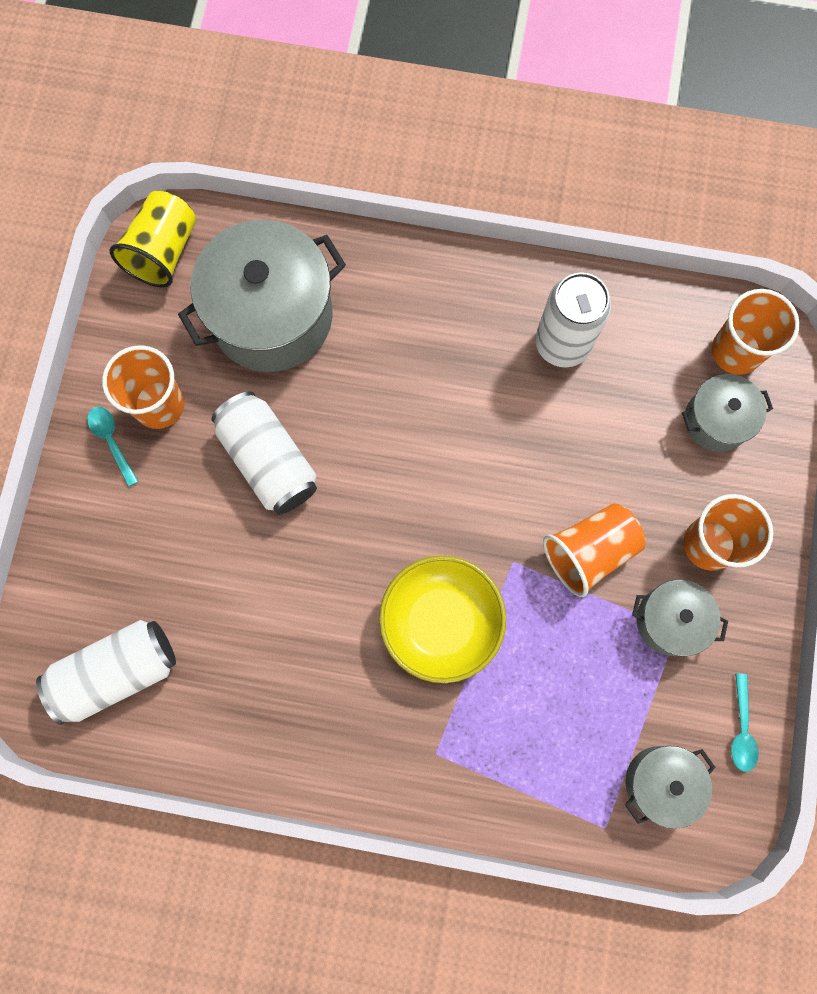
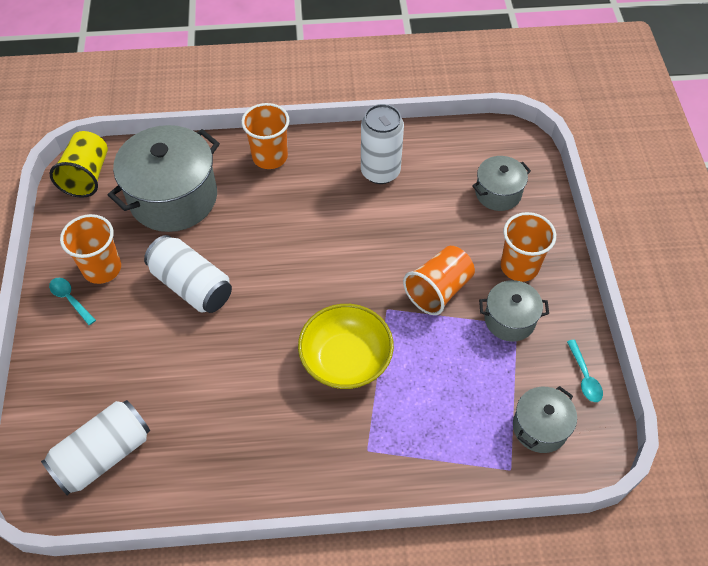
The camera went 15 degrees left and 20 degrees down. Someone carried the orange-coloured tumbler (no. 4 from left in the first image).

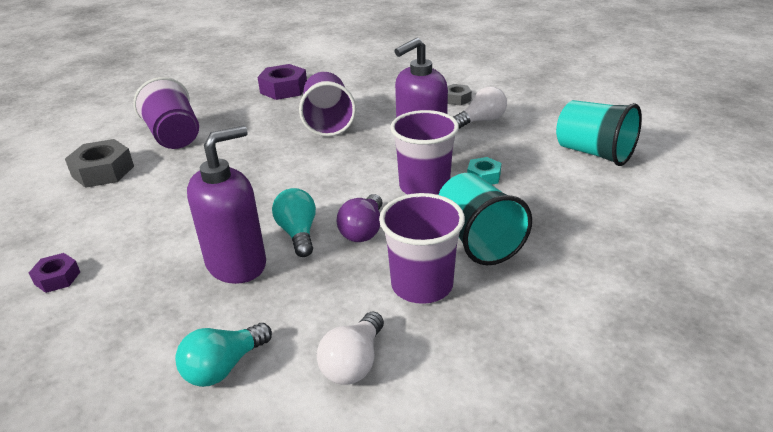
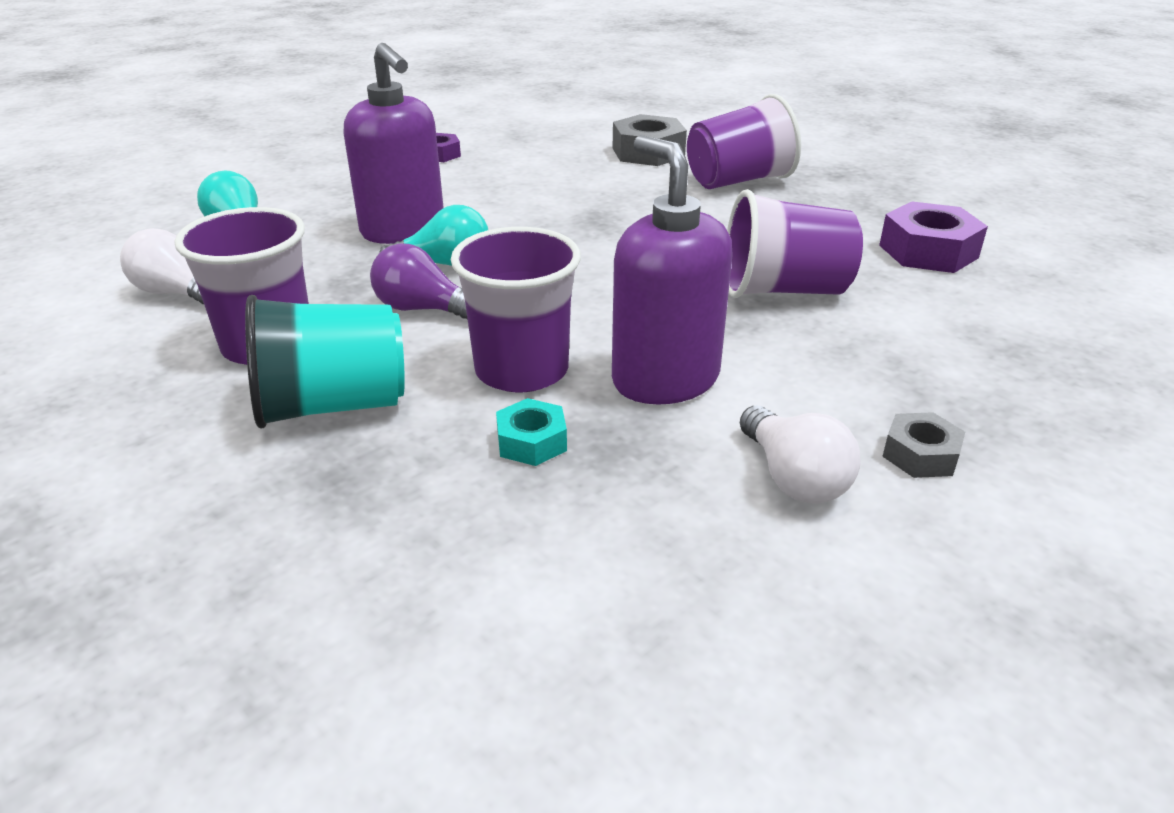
The camera went 95 degrees right and 0 degrees up. Someone took away the turquoise tumbler (no. 2 from left).

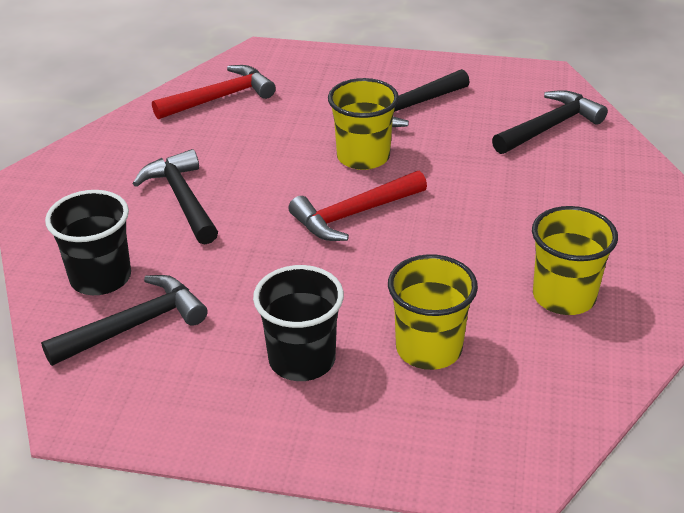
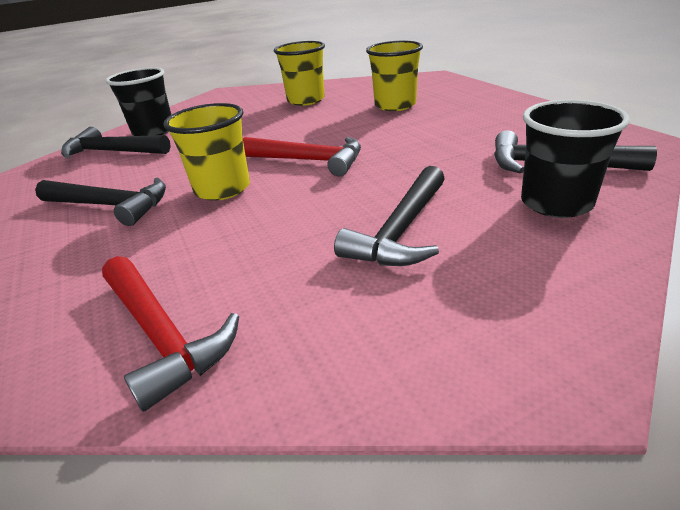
The camera went 125 degrees left and 5 degrees down. Someone rotated the crimson claw hammer (no. 1 from left) by 150 degrees counterclockwise. Someone carried the ebony tumbler (no. 2 from left in the first image).

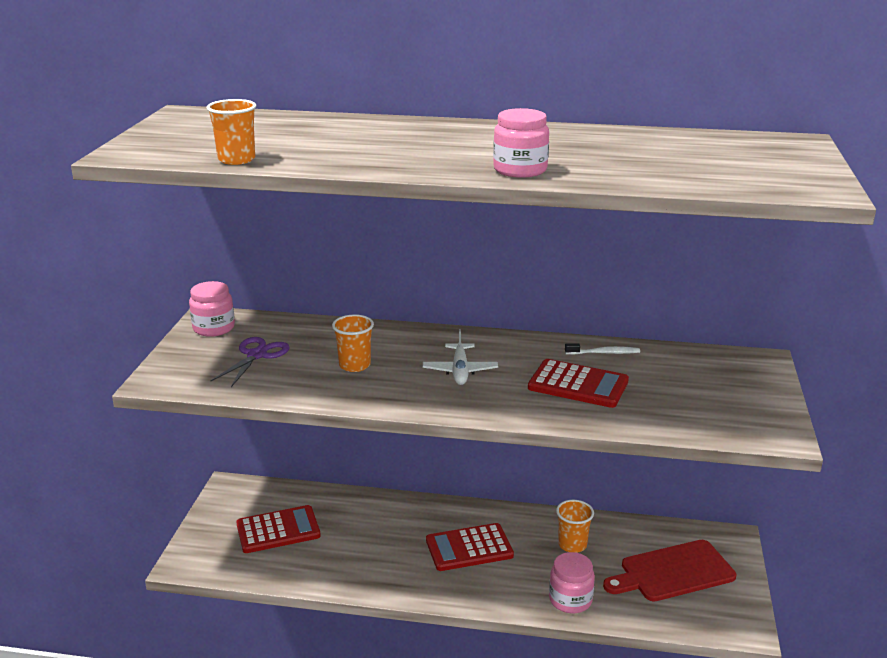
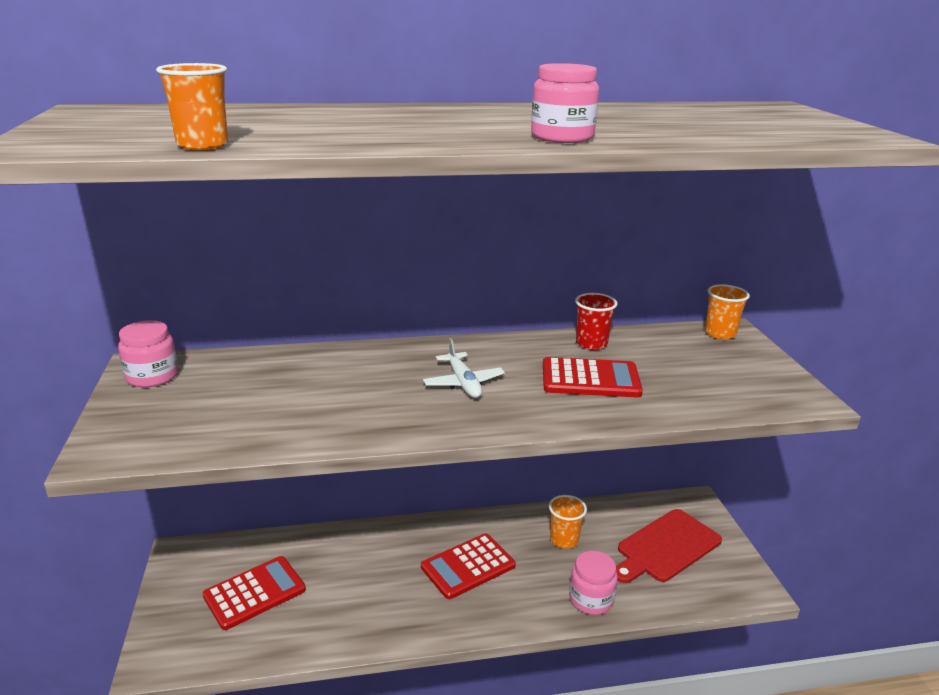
The camera went 20 degrees left and 0 degrees up. Someone swapped the snow-white tooth brush for the crimson tumbler. Someone carried the orange-coloured tumbler (no. 2 from left in the first image). Someone took away the royal purple scissors.

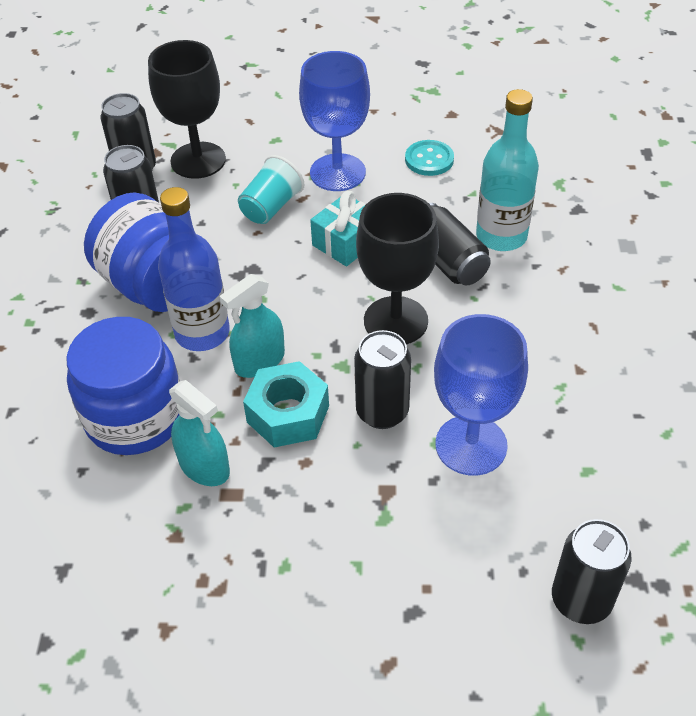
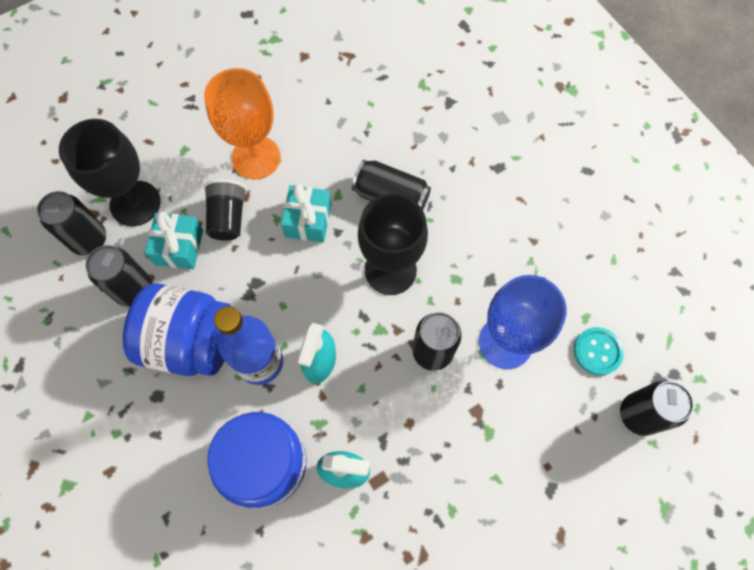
The camera went 35 degrees left and 20 degrees up. Someone put down the turquoise present (no. 1 from left). Someone repainted the turquoise tumbler, which became the ebony tumbler. Someone repainted the cobalt wine glass (no. 1 from left), which became the orange-coloured wine glass. Someone carried the turquoise shirt button. Someone took away the turquoise hex nut. Someone took away the turquoise bottle.

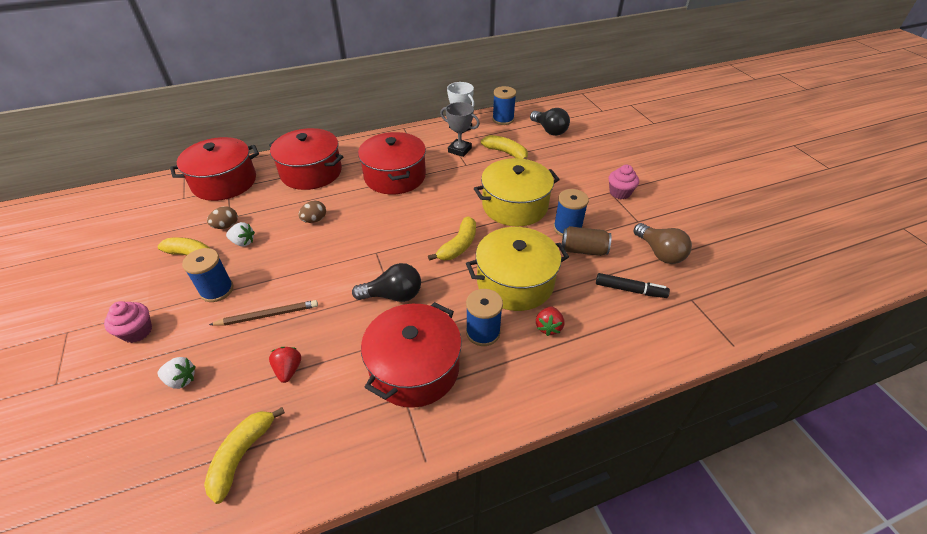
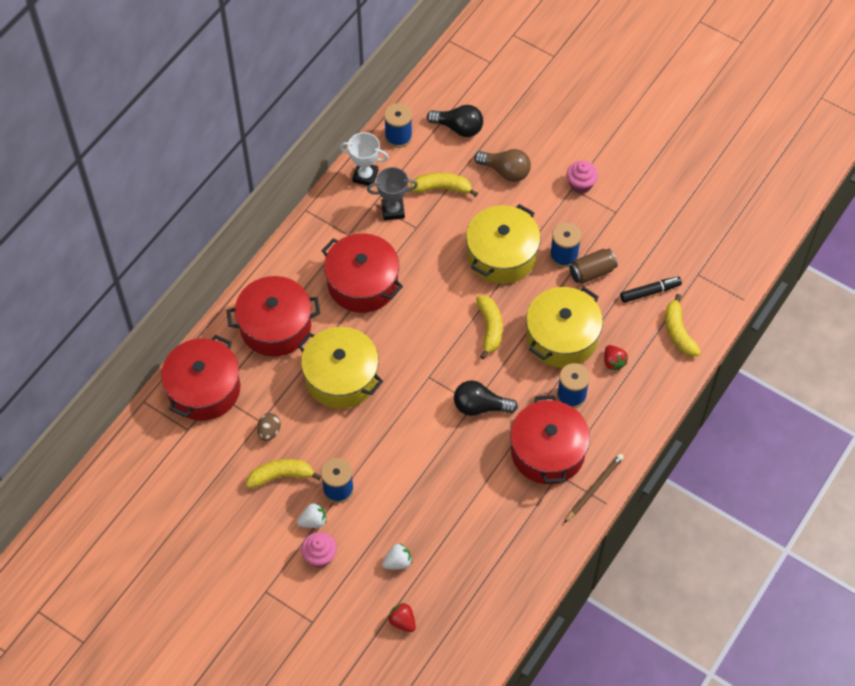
The camera went 35 degrees left and 15 degrees up. Someone carried the snow-white strawberry (no. 2 from left in the first image). Someone swapped the brown toy egg (no. 2 from left) for the golden pot (no. 1 from left). Someone carried the crimson strawberry (no. 1 from left). Someone rotated the ebony bulb (no. 1 from left in the first image) by 135 degrees counterclockwise. Someone carried the brown bulb. Someone carried the brown pencil. Someone carried the golden toy banana (no. 2 from left in the first image).

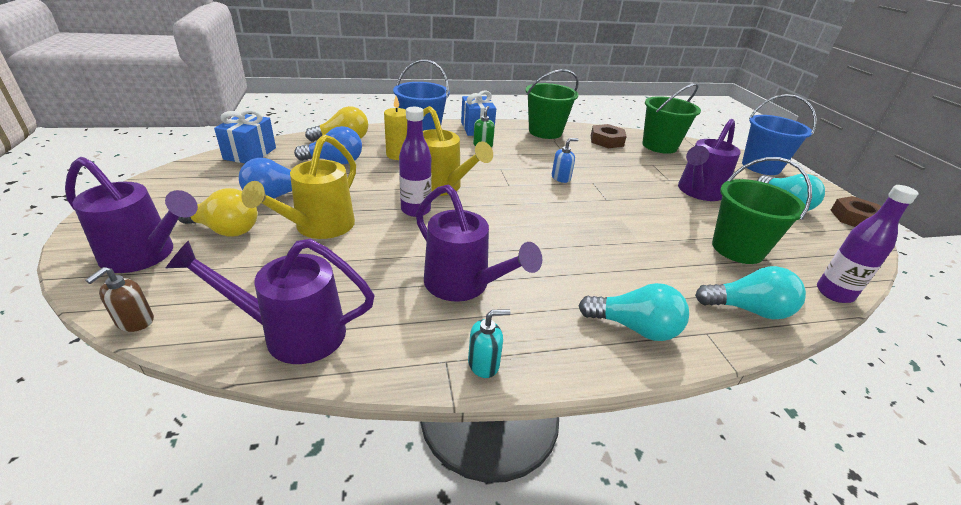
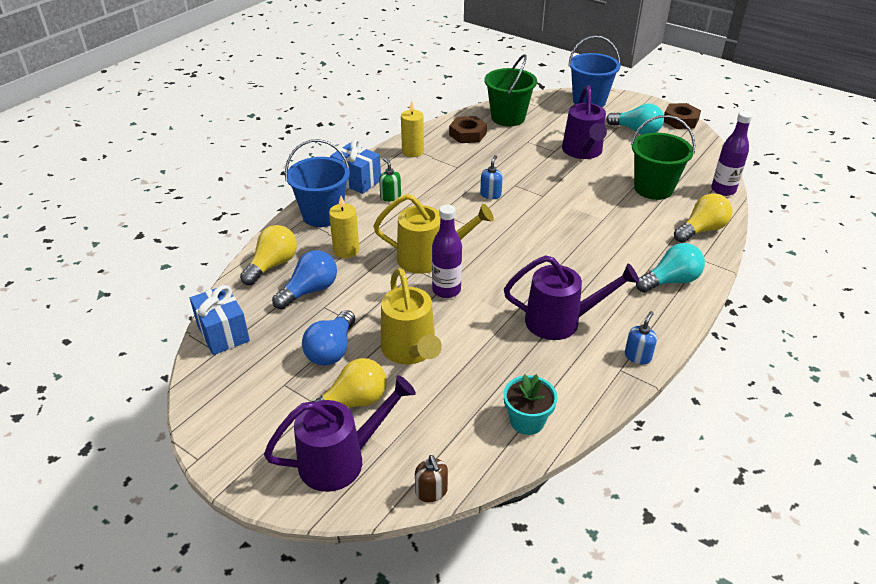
The camera went 40 degrees left and 5 degrees up. Someone swapped the leaf-green bucket (no. 1 from left) for the golden wax candle (no. 2 from left). Someone swapped the royal purple sprinkling can (no. 2 from left) for the turquoise potted plant. Someone repainted the turquoise pump bottle, which became the cobalt pump bottle (no. 2 from left). Someone repainted the turquoise bulb (no. 2 from left), which became the golden bulb (no. 3 from left).

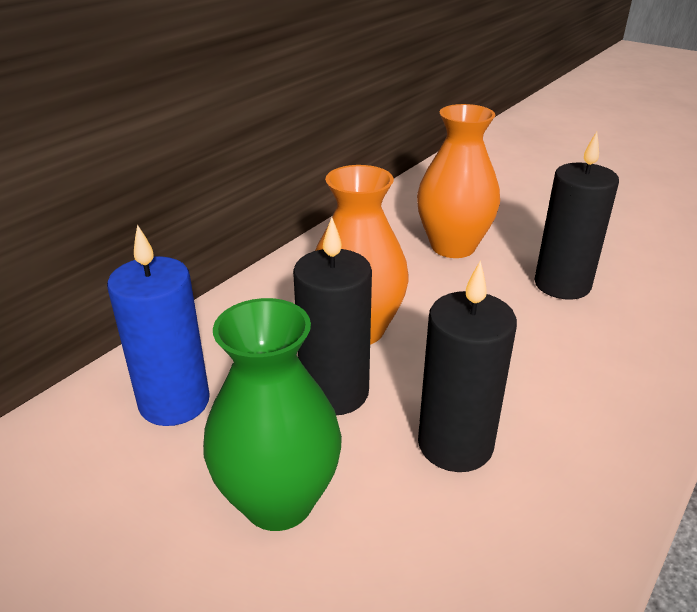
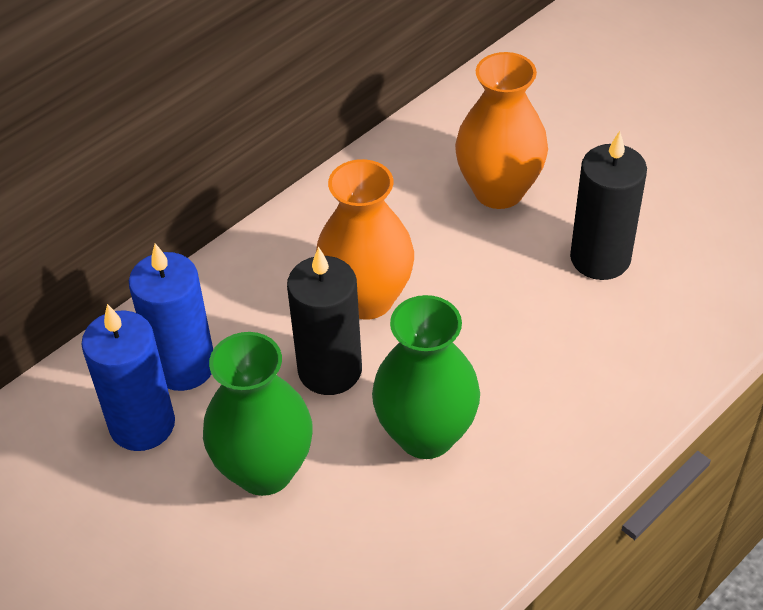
The camera went 10 degrees right and 15 degrees up. Someone put down the cobalt wax candle (no. 1 from left). Someone swapped the ebony wax candle (no. 2 from left) for the leaf-green tall vase (no. 2 from left).

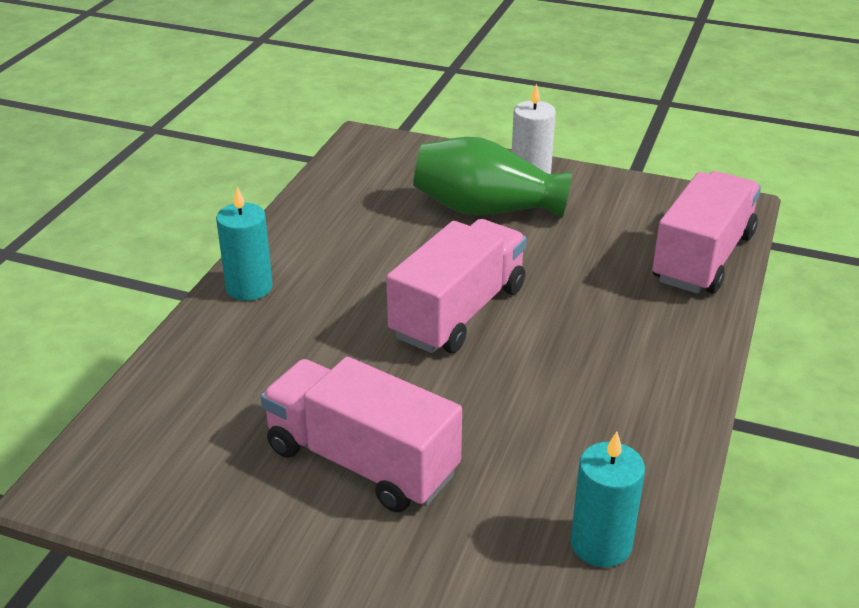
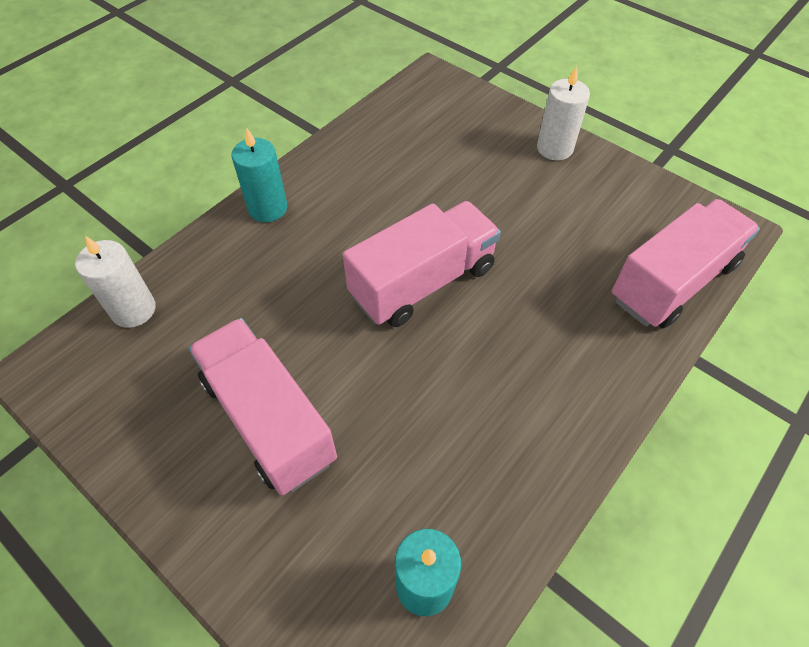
The camera went 20 degrees right and 20 degrees up. Someone put down the snow-white wax candle (no. 1 from left). Someone took away the leaf-green tall vase.

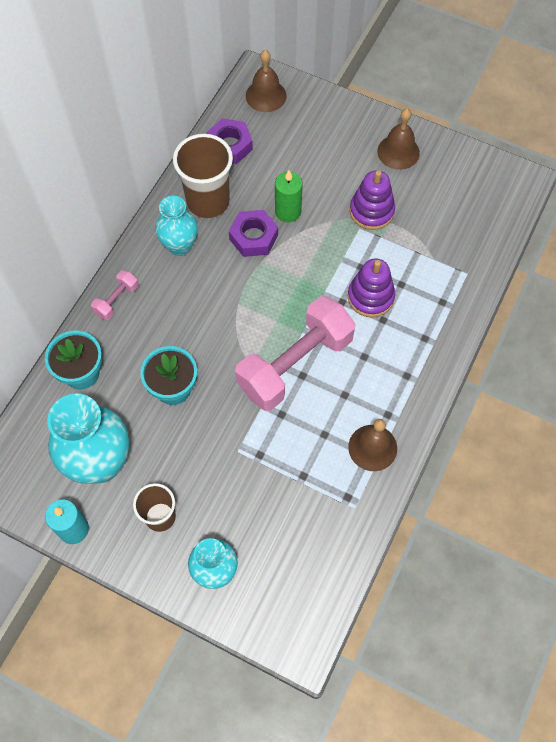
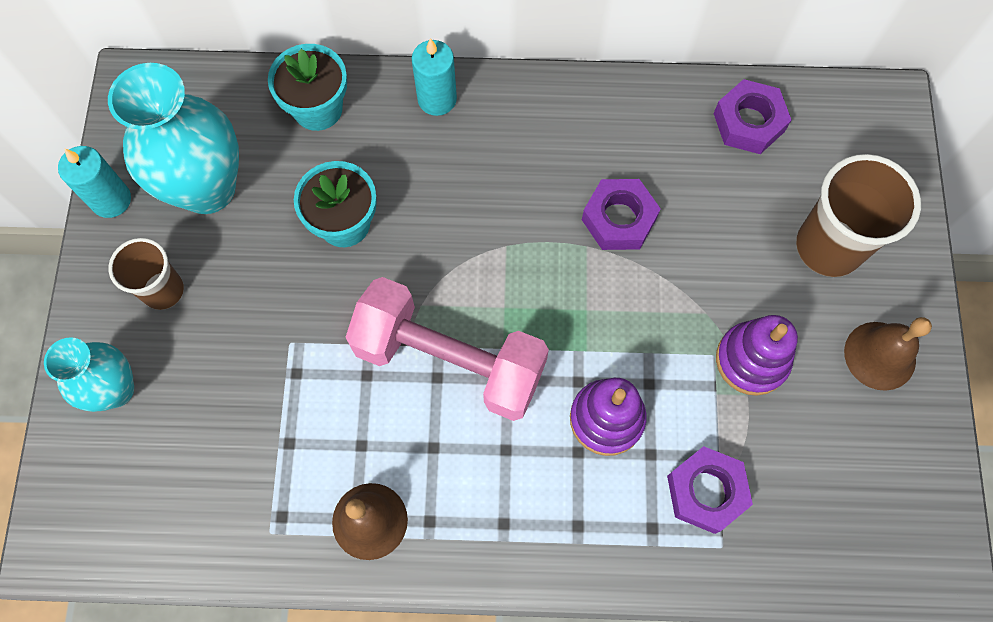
The camera went 65 degrees right and 5 degrees up. Someone swapped the rose-pink hand weight (no. 1 from left) for the turquoise wax candle (no. 2 from left). Someone put down the royal purple hex nut (no. 2 from left). Someone carried the brown tumbler (no. 2 from left). Someone took away the turquoise tall vase (no. 2 from left). Someone took away the brown school bell (no. 1 from left). Someone took away the leaf-green wax candle.

